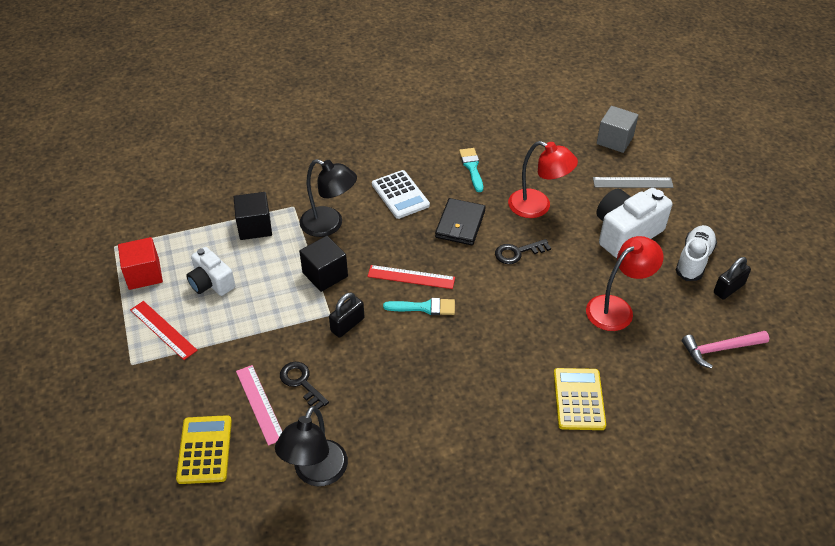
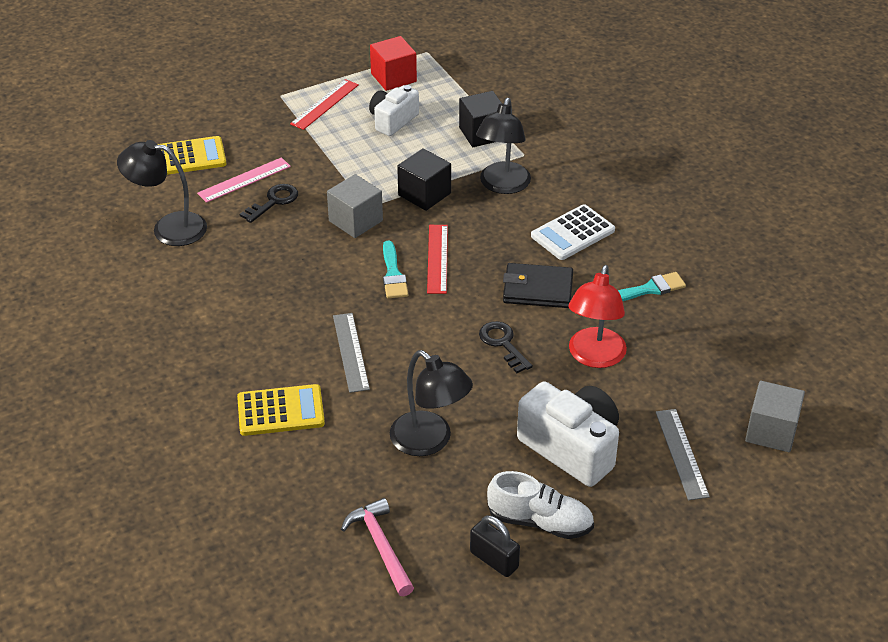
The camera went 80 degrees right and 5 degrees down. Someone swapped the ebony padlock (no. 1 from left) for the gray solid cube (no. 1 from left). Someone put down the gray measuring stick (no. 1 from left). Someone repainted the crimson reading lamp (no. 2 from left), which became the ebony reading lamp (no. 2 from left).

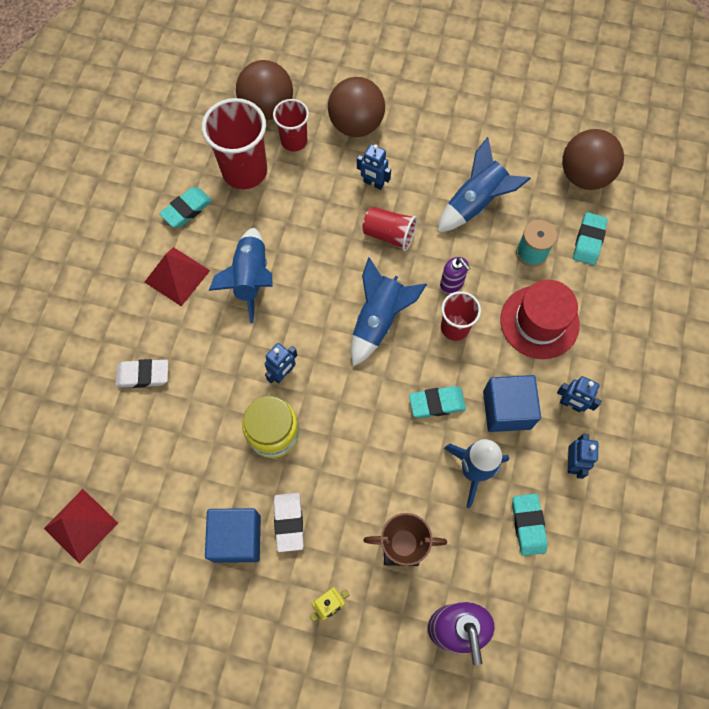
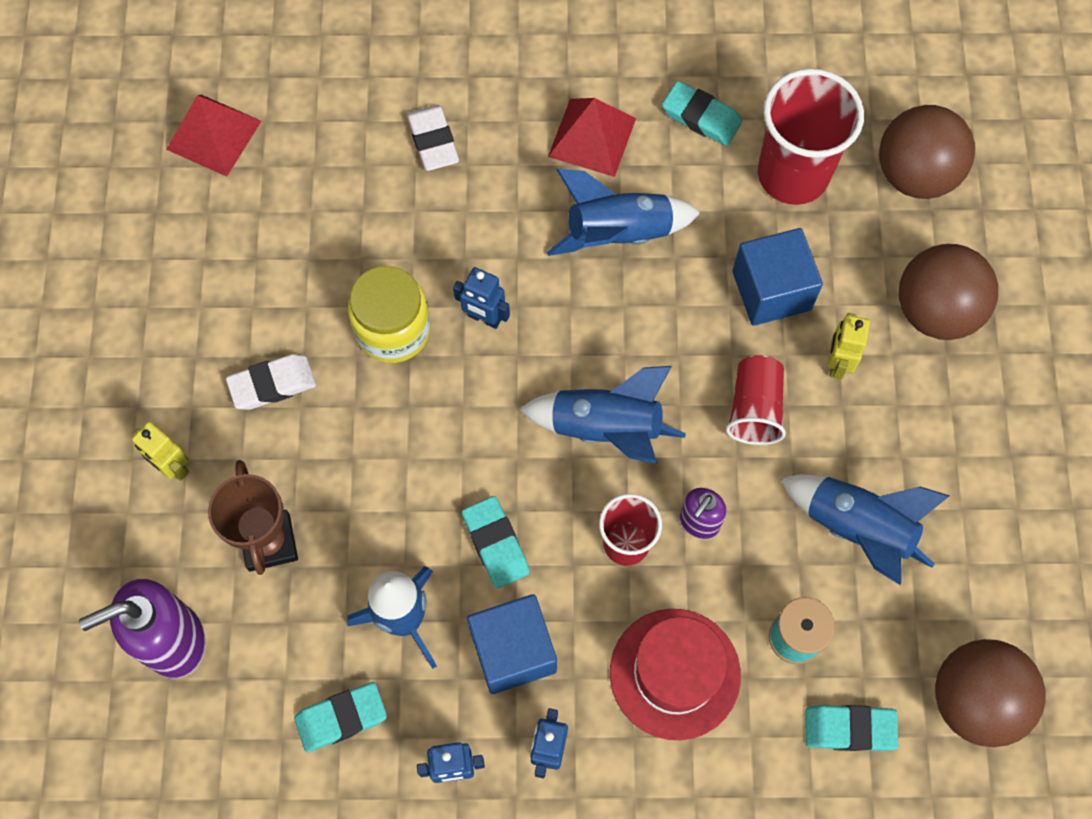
The camera went 75 degrees right and 0 degrees up. Someone carried the cobalt solid cube (no. 1 from left in the first image). Someone repainted the cobalt toy robot (no. 2 from left), which became the golden toy robot (no. 2 from left). Someone took away the crimson tumbler (no. 2 from left).

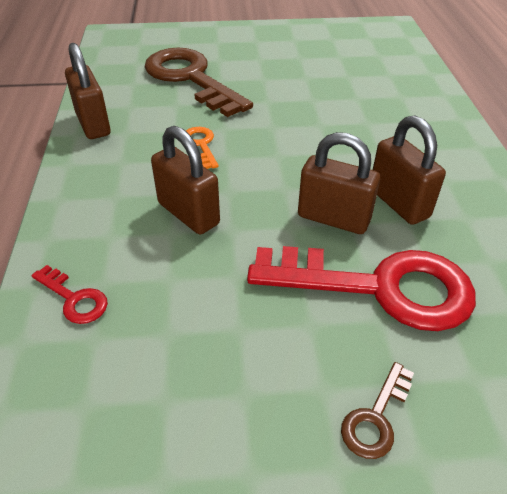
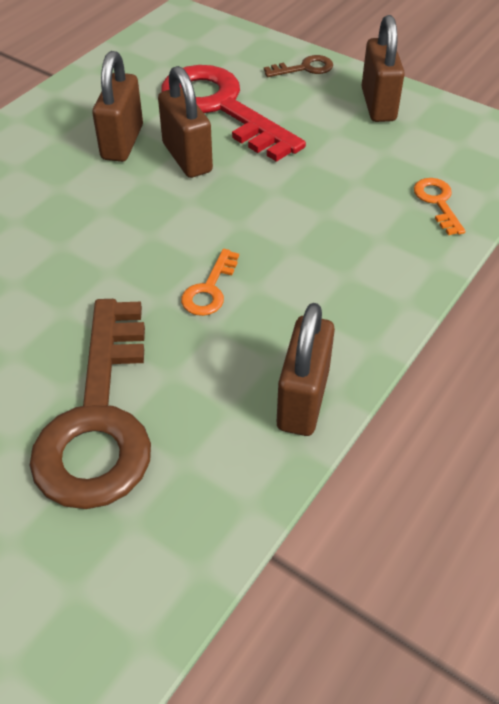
The camera went 140 degrees left and 5 degrees up. Someone carried the brown padlock (no. 2 from left in the first image). Someone repainted the crimson latchkey (no. 1 from left), which became the orange-coloured latchkey (no. 2 from left).

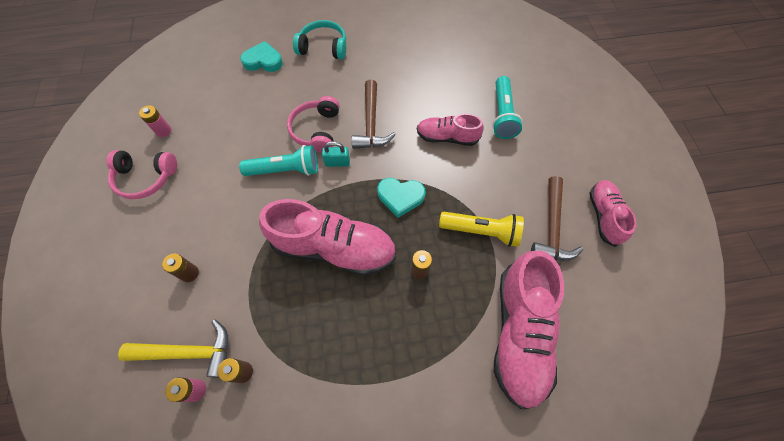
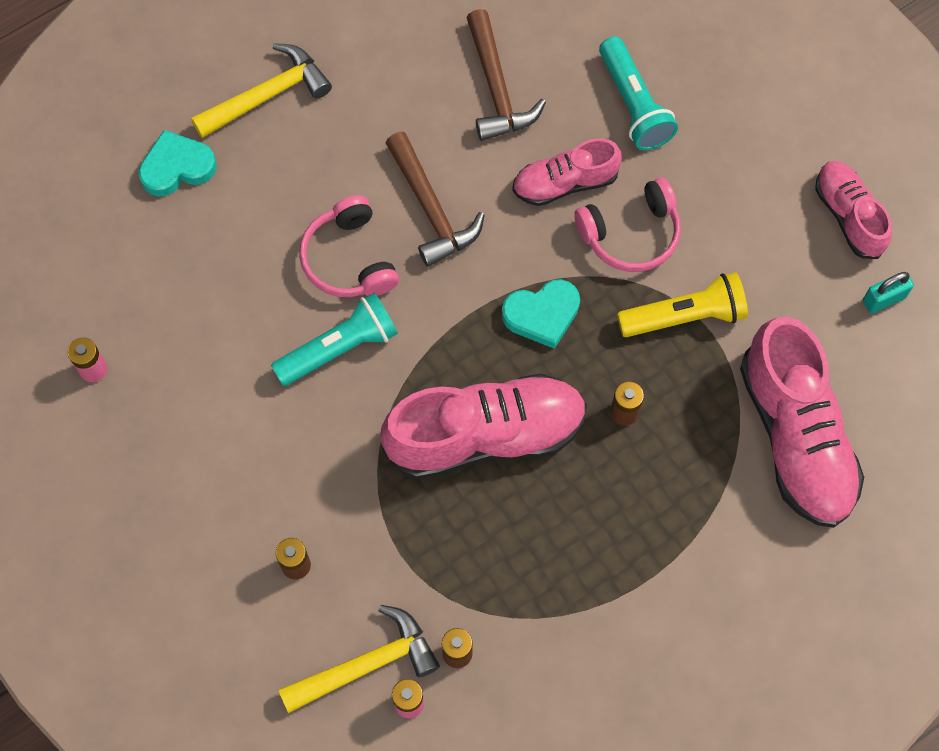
The camera went 25 degrees left and 5 degrees up. Someone swapped the turquoise over-ear headphones for the golden claw hammer (no. 1 from left). Someone carried the brown claw hammer (no. 2 from left). Someone carried the rose-pink over-ear headphones (no. 1 from left in the first image). Someone carried the turquoise padlock.

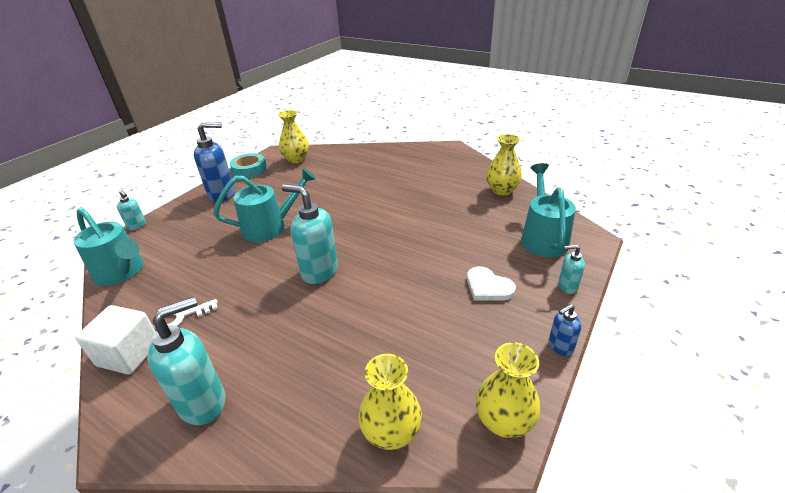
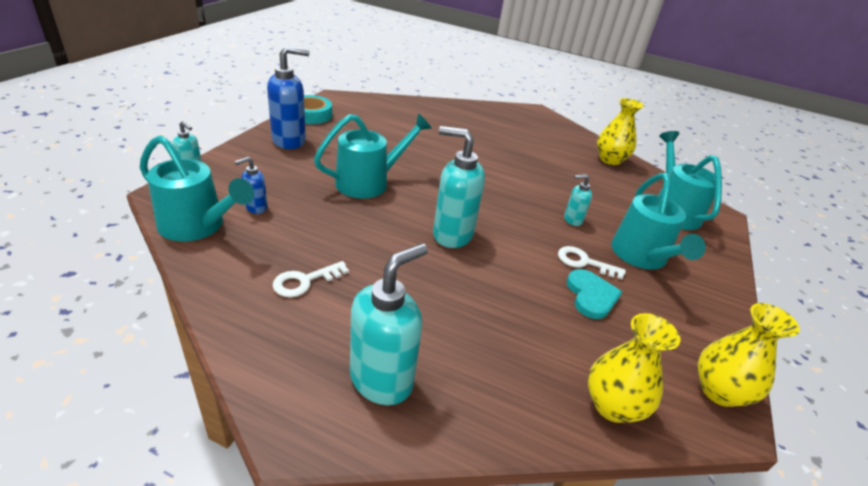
The camera went 15 degrees left and 0 degrees up. Someone carried the cobalt pump bottle (no. 2 from left in the first image). Someone put down the snow-white latchkey (no. 2 from left). Someone carried the turquoise pump bottle (no. 4 from left). Someone put down the turquoise heart shape. Someone swapped the snow-white heart shape for the turquoise sprinkling can (no. 3 from left). Someone took away the snow-white solid cube. Someone took away the golden tall vase (no. 1 from left).

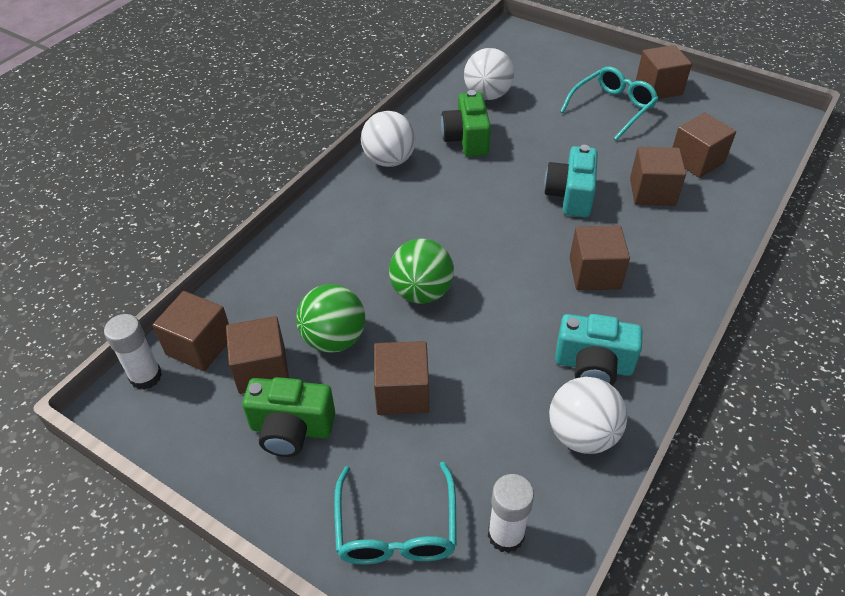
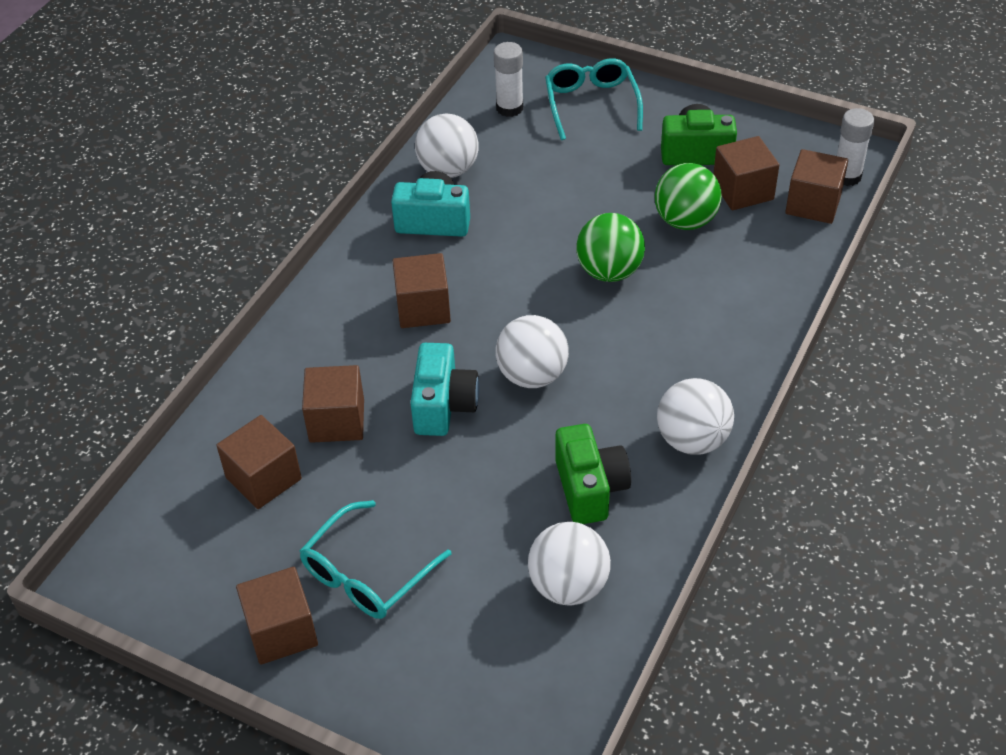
The camera went 175 degrees right and 0 degrees up. Someone put down the snow-white ball (no. 2 from left). Someone took away the brown solid cube (no. 3 from left).

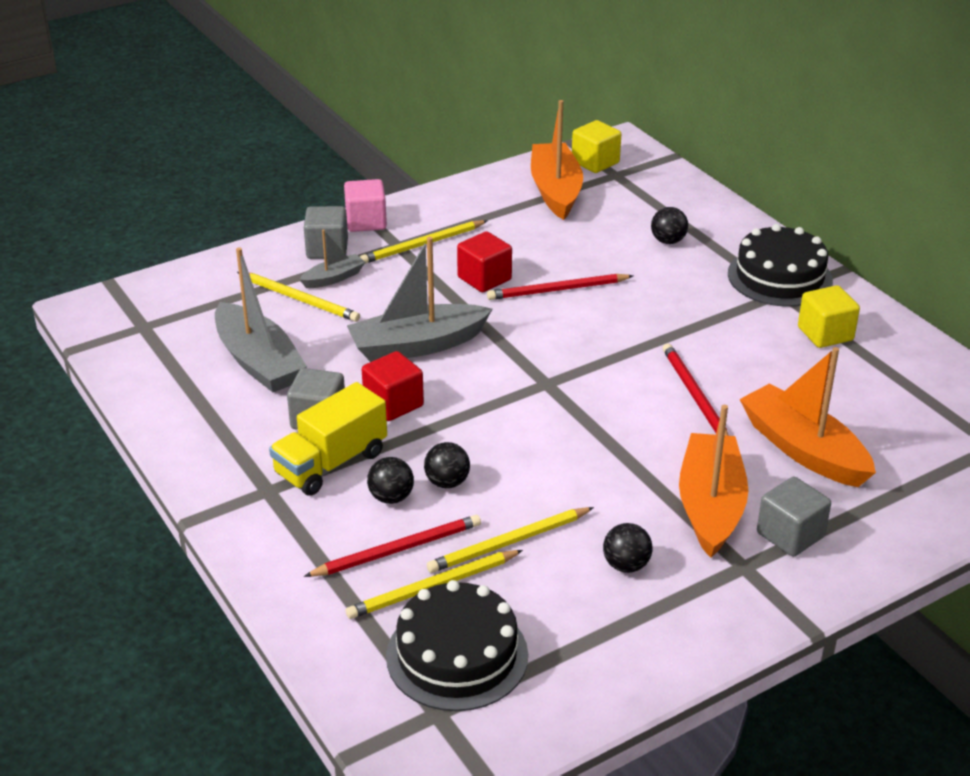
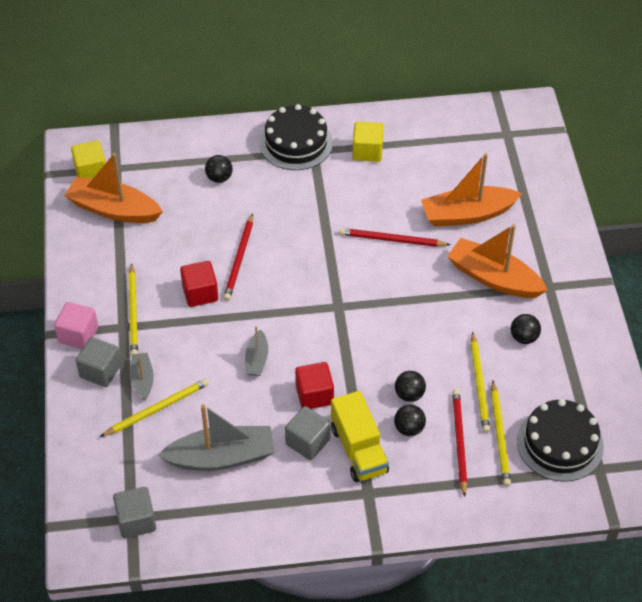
The camera went 65 degrees left and 15 degrees up. Someone carried the gray solid cube (no. 3 from left in the first image). Someone scaled the gray sailboat (no. 3 from left) by 0.51.

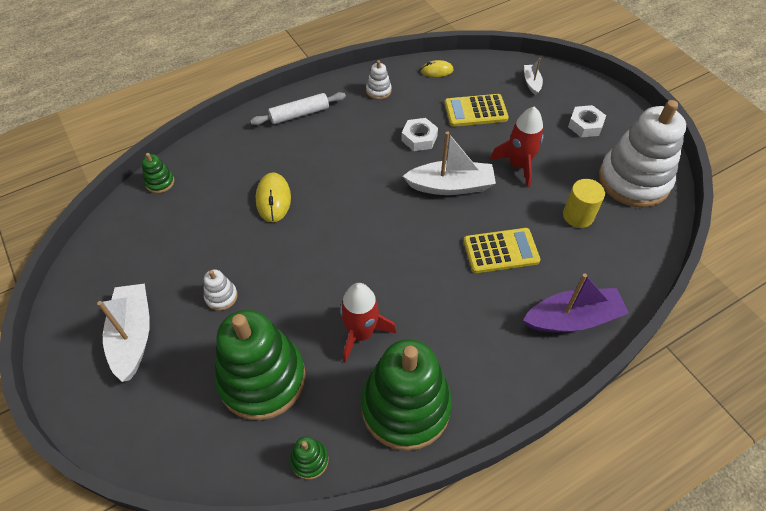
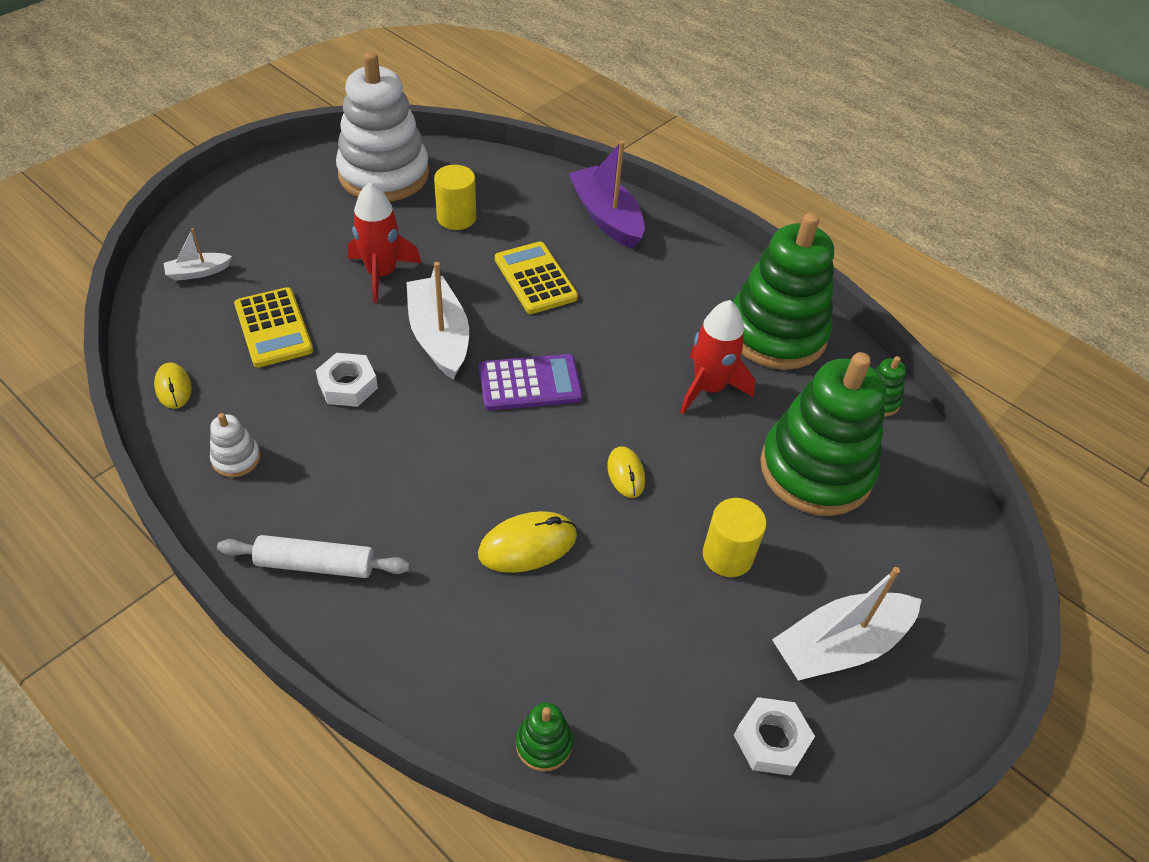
The camera went 110 degrees left and 5 degrees down. Someone rotated the snow-white pastry roller by 45 degrees counterclockwise. Someone put down the royal purple adding machine. Someone put down the golden computer mouse (no. 3 from left). Someone swapped the snow-white stacking rings (no. 1 from left) for the golden cylinder (no. 2 from left). Someone carried the snow-white hex nut (no. 2 from left).

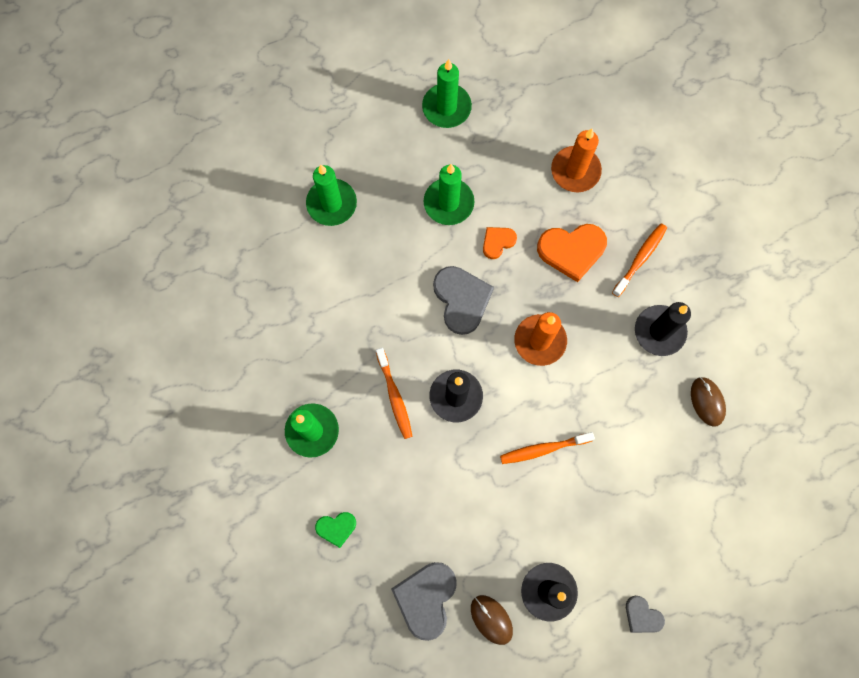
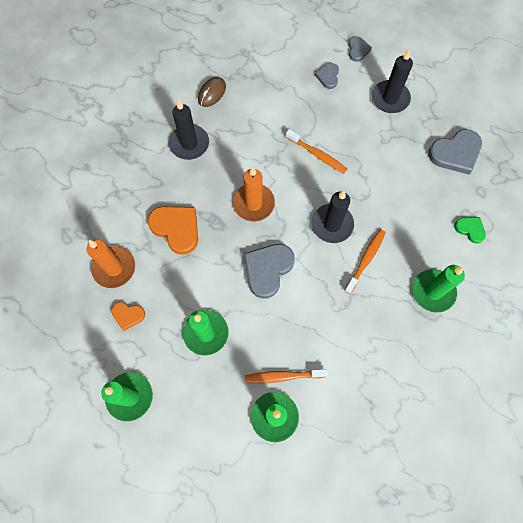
The camera went 130 degrees left and 5 degrees down. Someone carried the orange-coloured heart shape (no. 1 from left). Someone carried the orange-coloured tooth brush (no. 3 from left in the first image). Someone put down the gray heart shape (no. 2 from left). Someone took away the brown computer mouse (no. 1 from left).

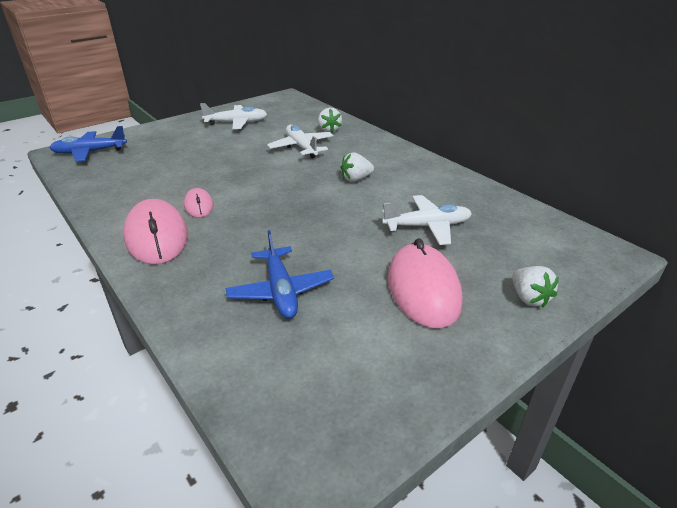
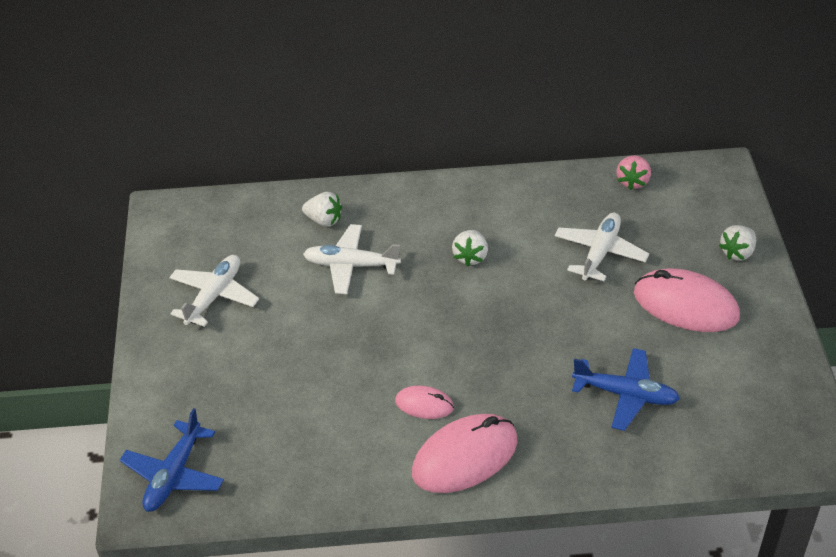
The camera went 55 degrees left and 10 degrees up. Someone rotated the rose-pink computer mouse (no. 1 from left in the first image) by 45 degrees counterclockwise. Someone put down the rose-pink strawberry. Someone rotated the snow-white strawberry (no. 3 from left) by 120 degrees clockwise.

